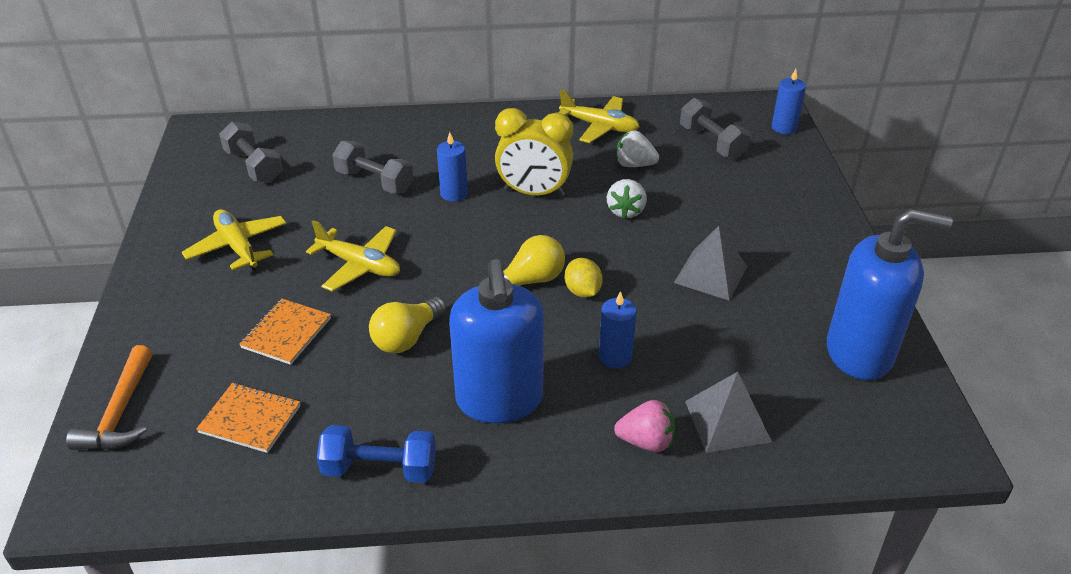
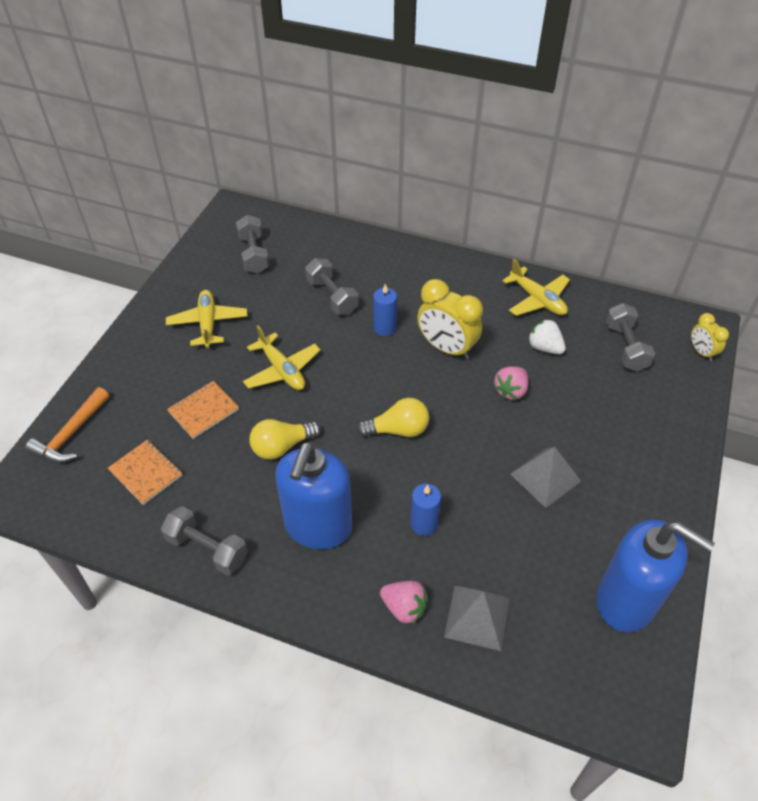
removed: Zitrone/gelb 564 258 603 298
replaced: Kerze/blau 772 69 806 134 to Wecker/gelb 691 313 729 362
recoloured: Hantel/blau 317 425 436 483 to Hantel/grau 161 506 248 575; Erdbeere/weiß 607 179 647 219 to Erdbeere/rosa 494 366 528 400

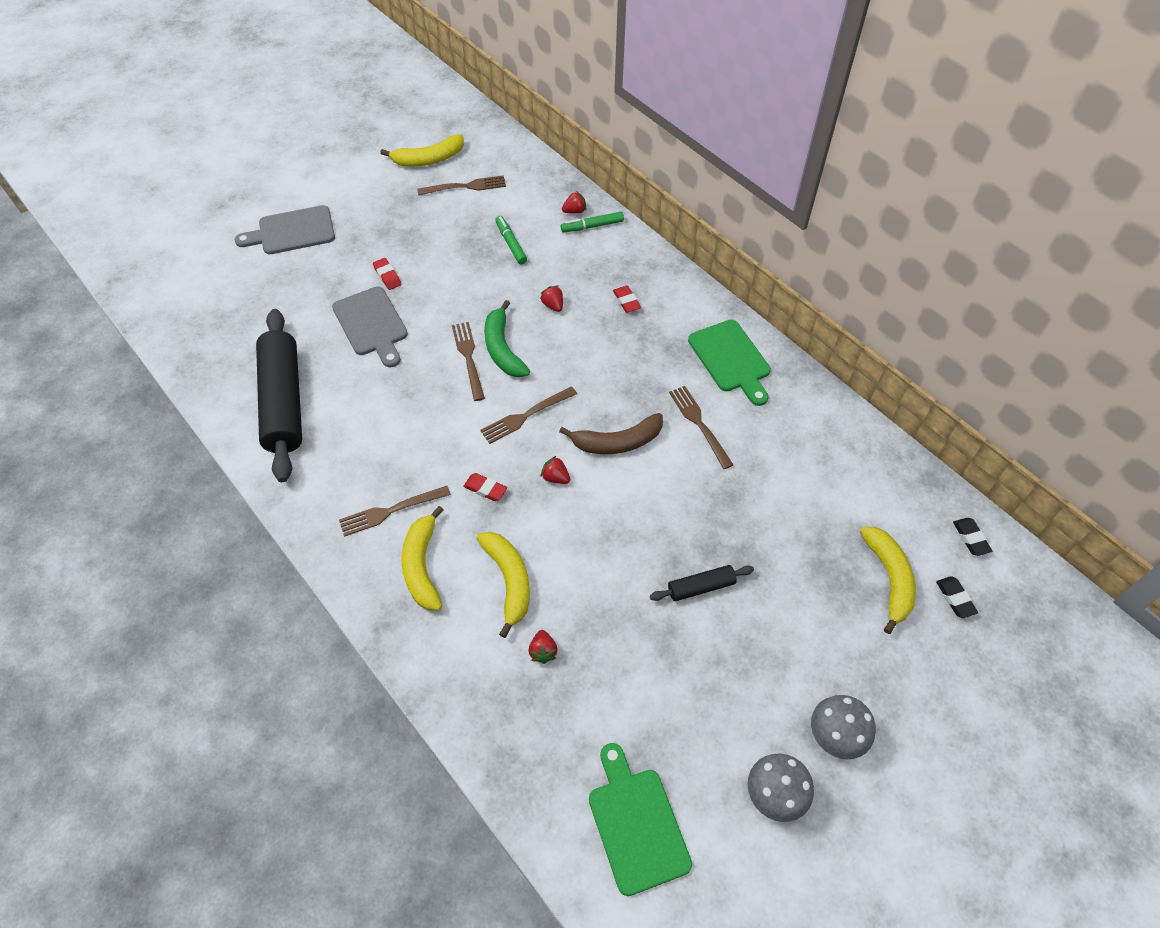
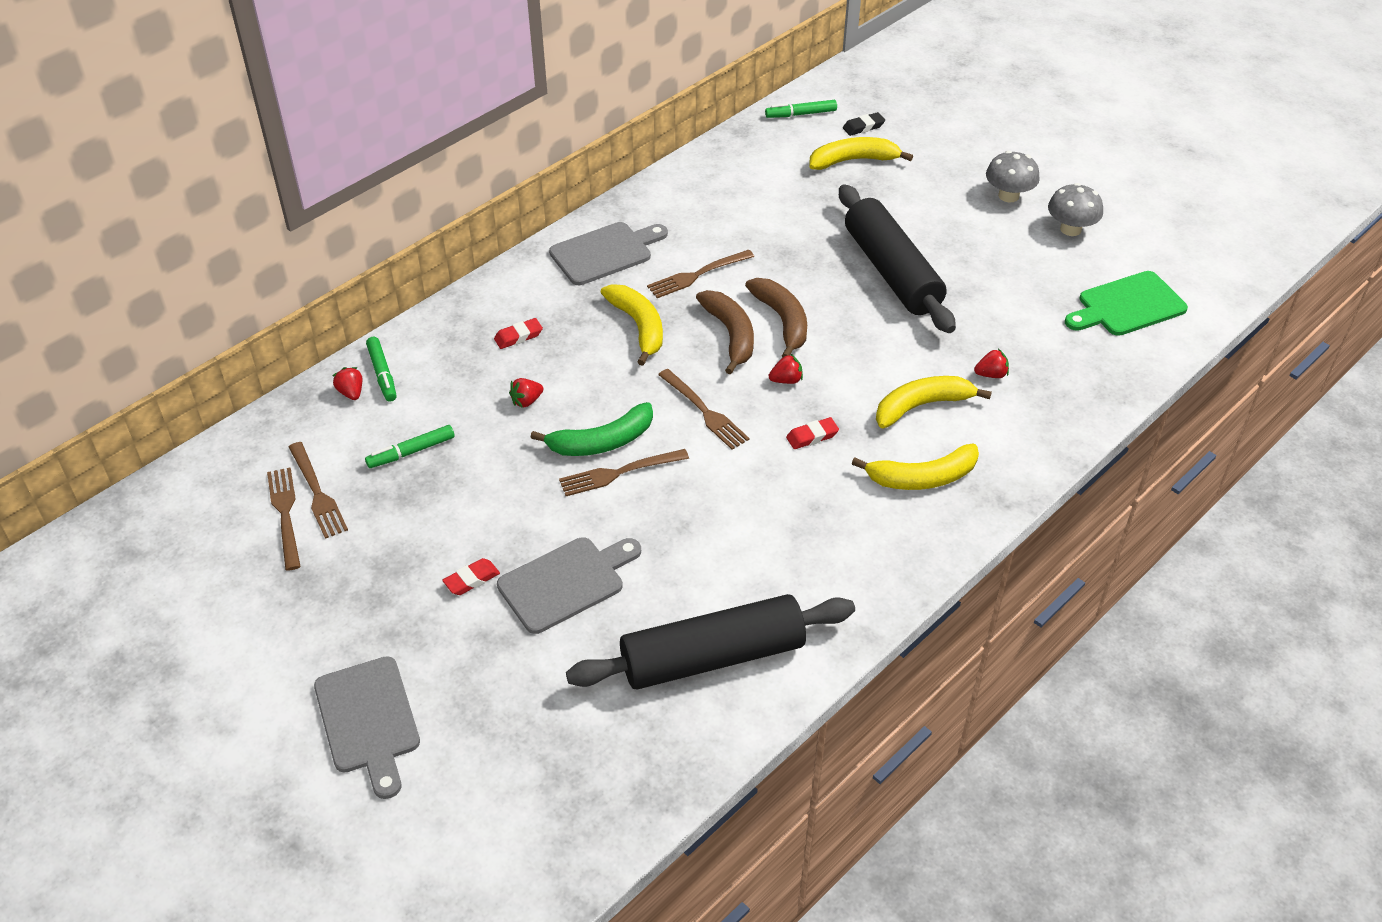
added: Banane/braun 745 278 807 357
moved: Gabel/braun 339 486 451 537 to 289 442 348 539; Banane/gelb 380 134 464 166 to 601 284 663 366
replaced: Radiergummi/schwarz 953 518 992 556 to Filzstift/grün 765 100 837 118
recoloured: Schneidebrett/grün 688 319 771 406 to Schneidebrett/grau 549 222 668 285
turned: Radiergummi/rot 463 473 507 501 = 786 417 839 449 45 degrees clockwise; Erdbeere/rot 541 456 570 484 = 769 354 803 384 135 degrees counterclockwise
resized: Nudelholz/schwarz 650 565 754 601 = 839 184 956 333 x2.19

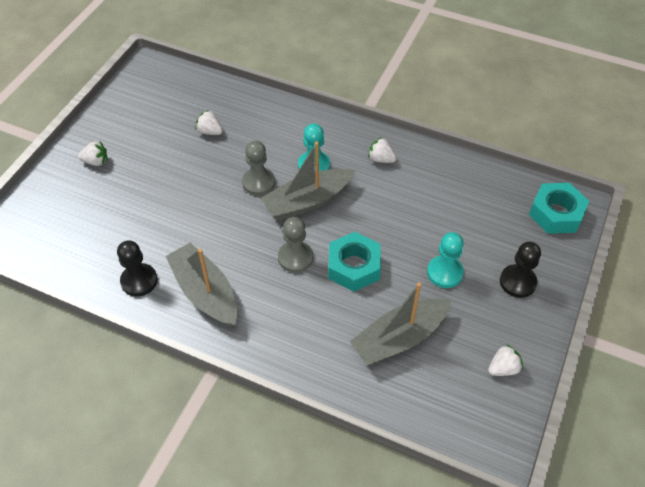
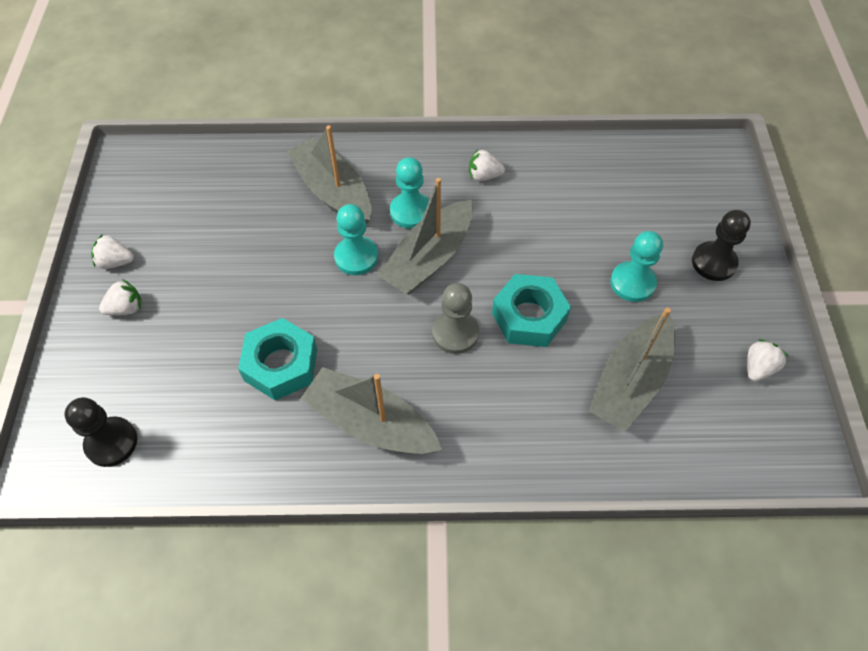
added: Boot/grau 287 125 372 224
moved: Bauer/schwarz 117 241 158 297 to 64 397 137 467; Erdbeere/weiß 195 110 223 135 to 91 235 134 269; Sechskantmutter/türkis 529 183 589 234 to 238 318 317 400
recoloured: Bauer/grau 242 141 275 196 to Bauer/türkis 334 204 378 275

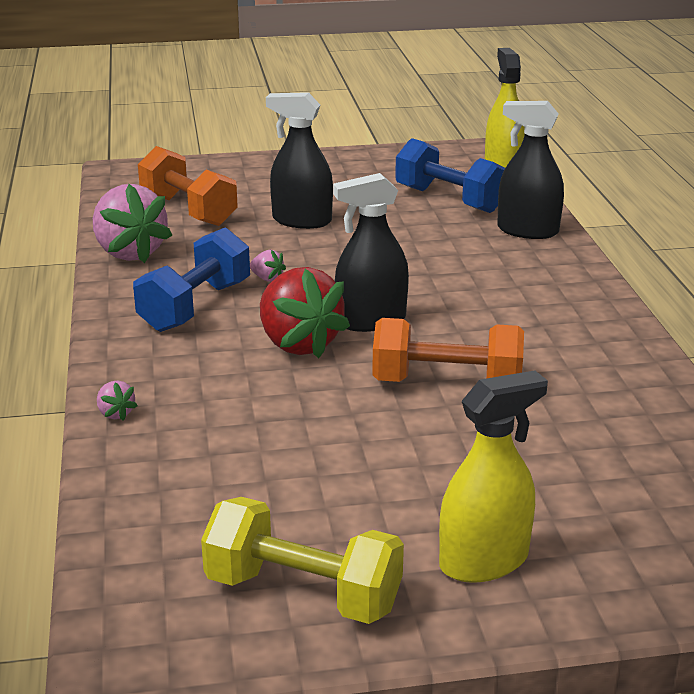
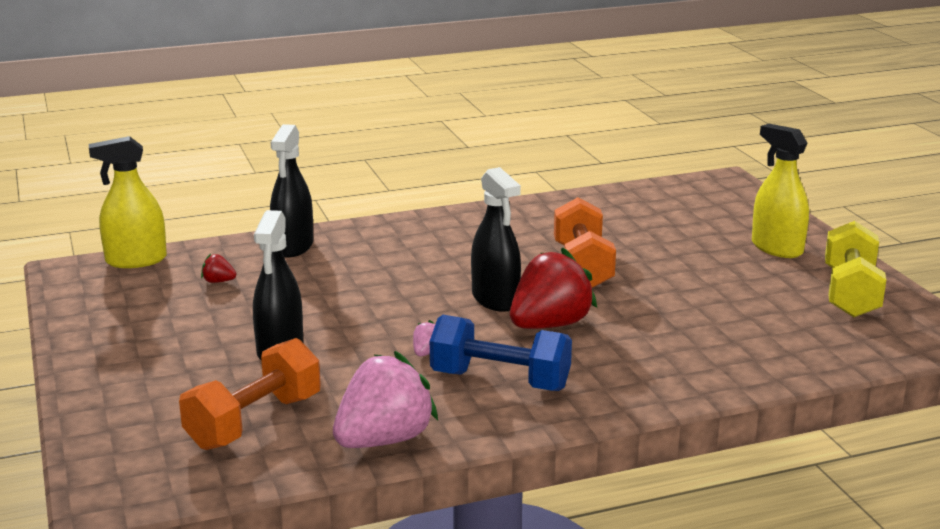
removed: Erdbeere/rosa 97 380 138 421
replaced: Hantel/blau 395 138 505 213 to Erdbeere/rot 201 253 236 283

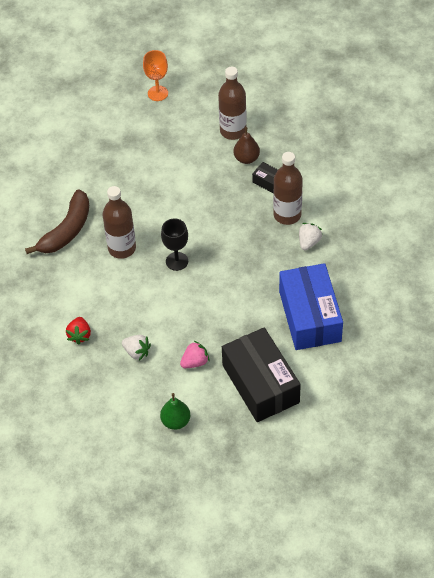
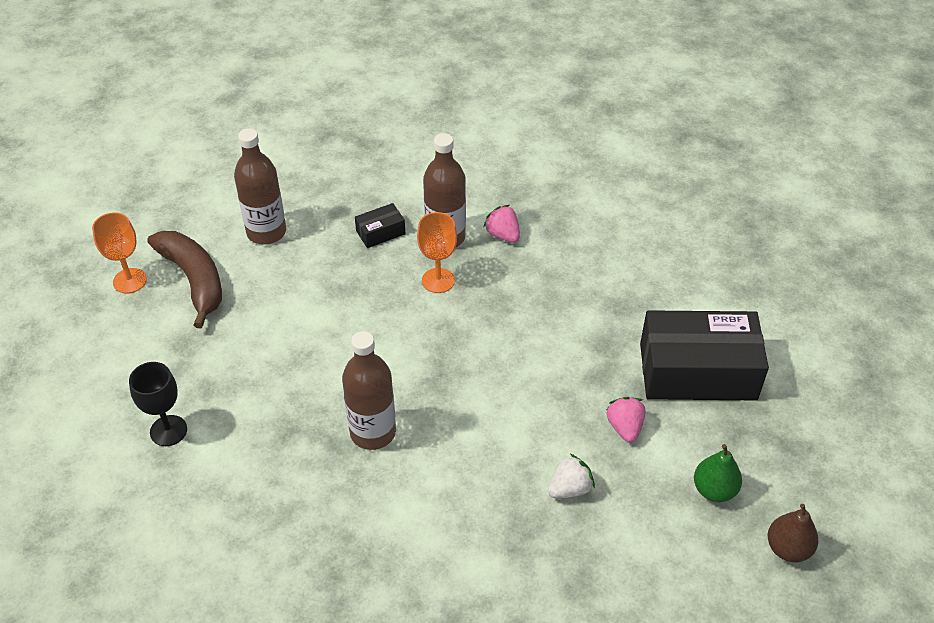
removed: Erdbeere/rot 66 317 91 345; Schachtel/blau 279 263 343 350
added: Kelch/orange 417 212 457 293
moved: Banane/braun 25 189 89 254 to 147 231 222 328; Kelch/schwarz 161 218 188 271 to 129 362 187 446; Birne/braun 233 127 260 164 to 768 504 818 562
recoloured: Erdbeere/weiß 299 223 323 250 to Erdbeere/rosa 484 205 520 243

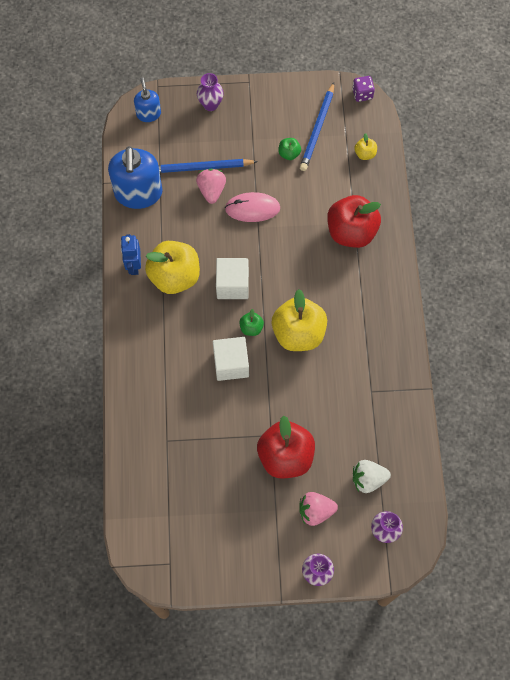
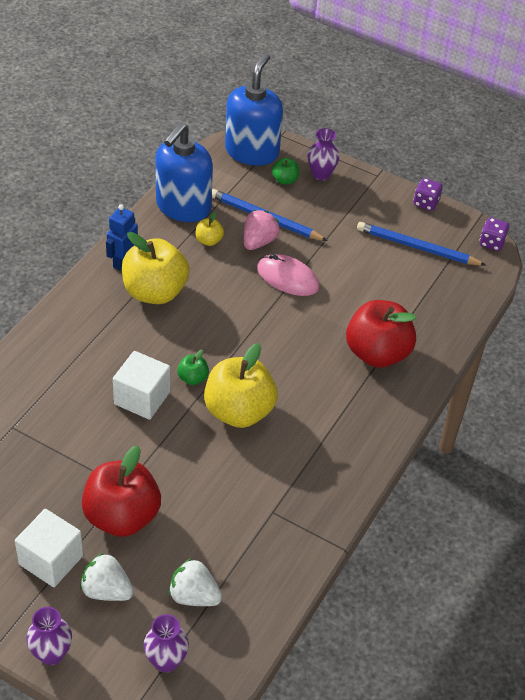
added: Spielwürfel/lila 413 178 443 211
moved: Kubus/weiß 216 258 249 299 to 15 509 83 587; Apfel/grün 278 138 301 160 to 272 158 299 185; Apfel/gelb 354 133 377 160 to 195 212 224 246
recoloured: Erdbeere/rosa 299 492 338 526 to Erdbeere/weiß 80 553 134 601
turned: Bleistift/blau 300 82 334 171 = 357 222 486 266 60 degrees clockwise
resized: Seifenspender/blau 134 77 161 122 = 225 53 283 166 x1.87

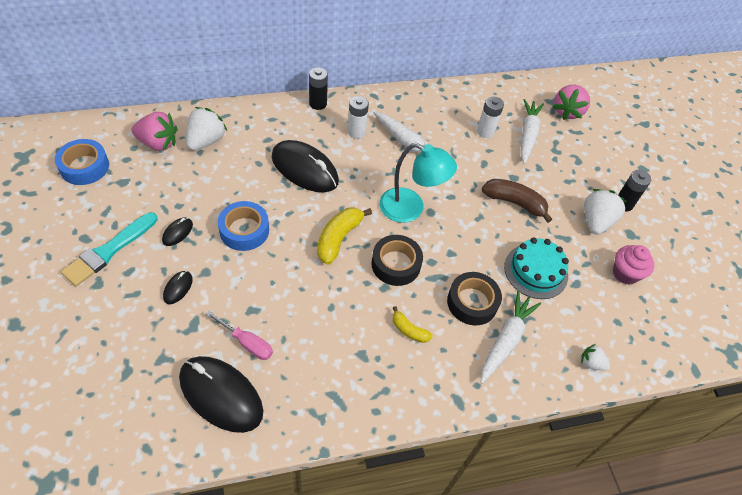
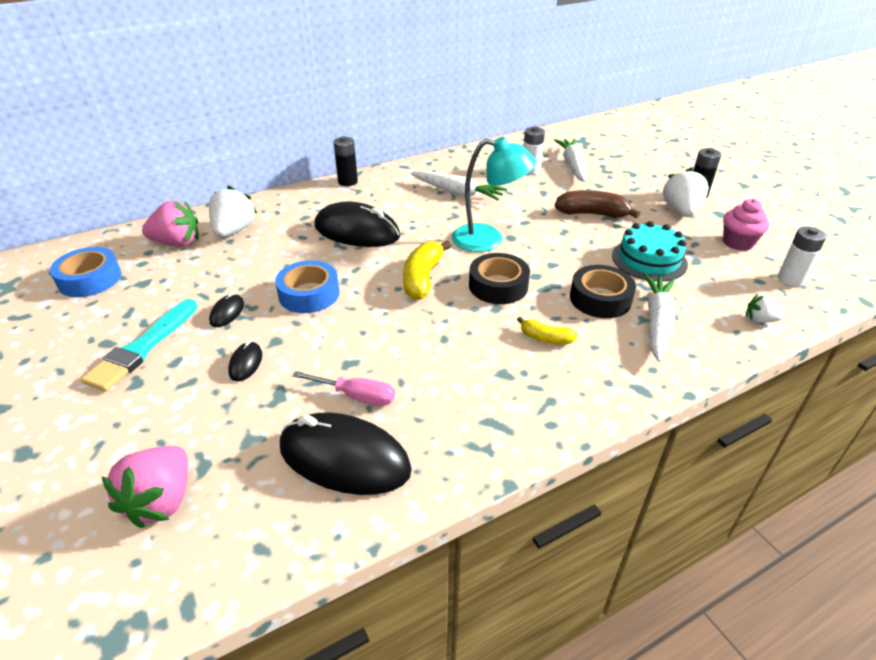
moved: Batterie/weiß 348 96 369 139 to 778 226 826 287; Erdbeere/rosa 553 85 590 120 to 101 446 188 528

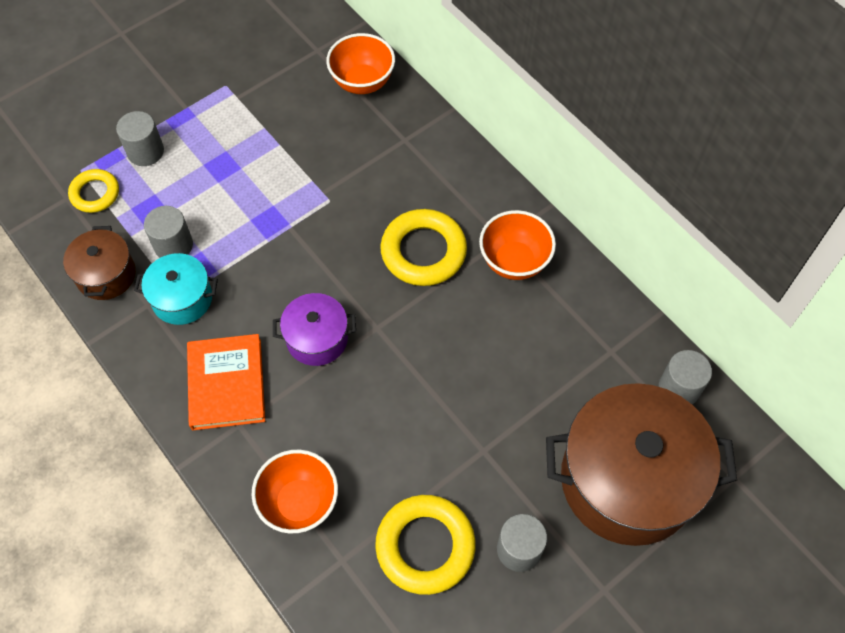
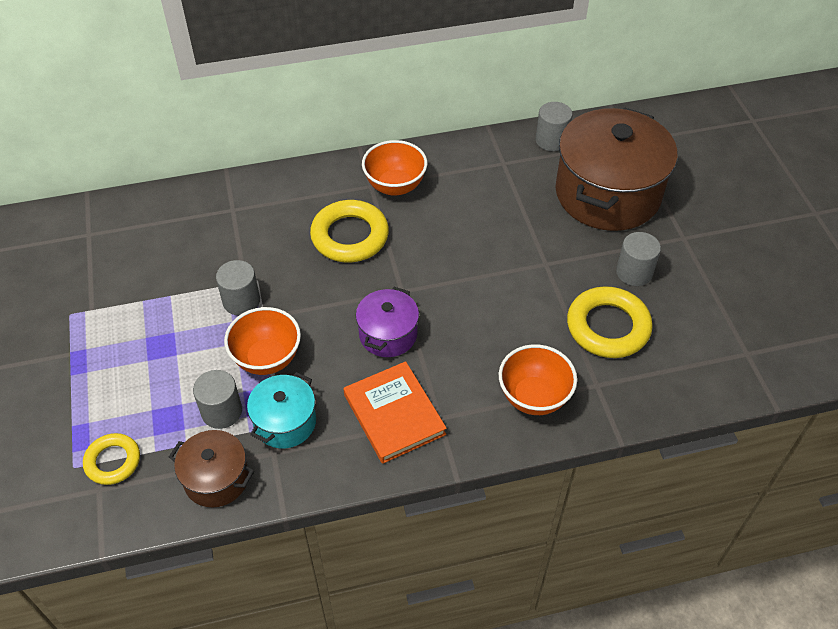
moved: Vollzylinder/grau 116 111 164 166 to 216 260 260 315; Schüssel/orange 326 33 395 94 to 224 307 301 375
turned: Buch/orange 187 334 265 430 = 344 361 447 464 45 degrees clockwise

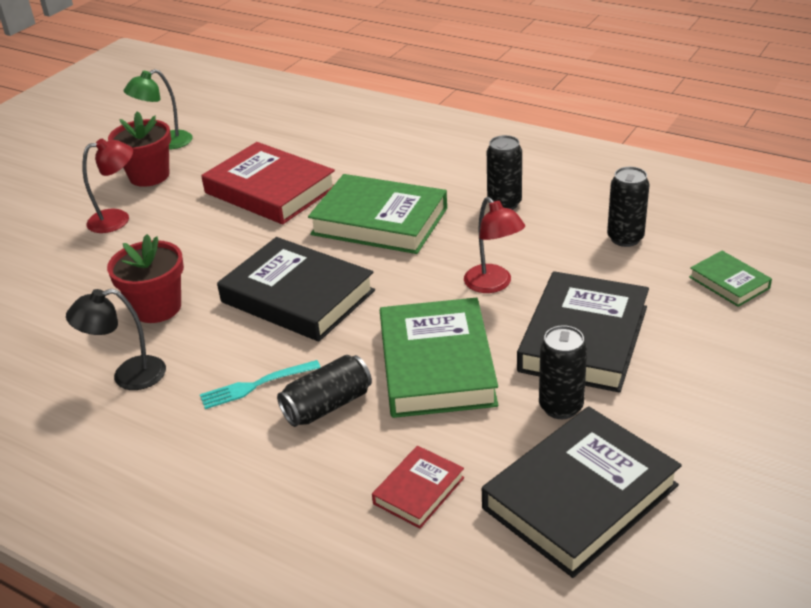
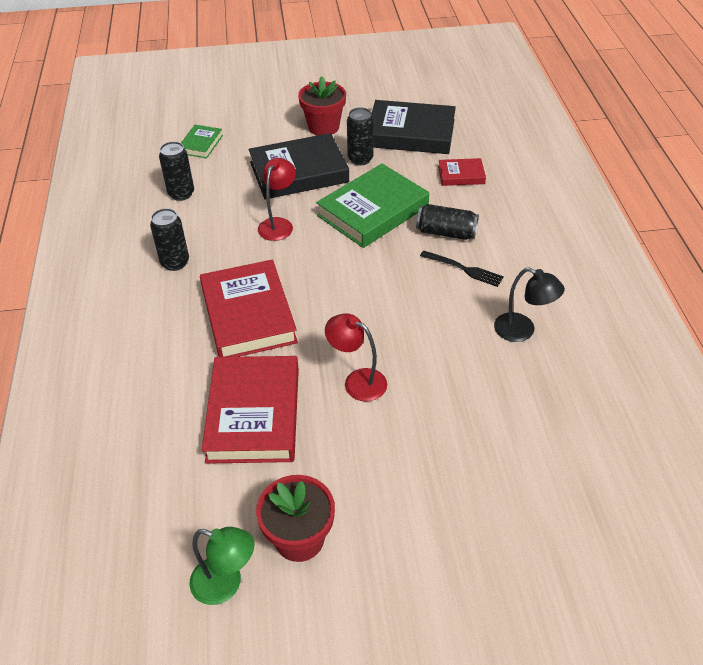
removed: Buch/schwarz 217 237 375 342
moved: Lampe/rot 82 139 133 233 to 325 313 387 402; Blumentopf/rot 107 234 184 323 to 298 76 346 135
recoloured: Gabel/türkis 200 360 321 409 to Gabel/schwarz 420 250 504 287; Buch/grün 308 174 447 254 to Buch/rot 200 260 298 357

